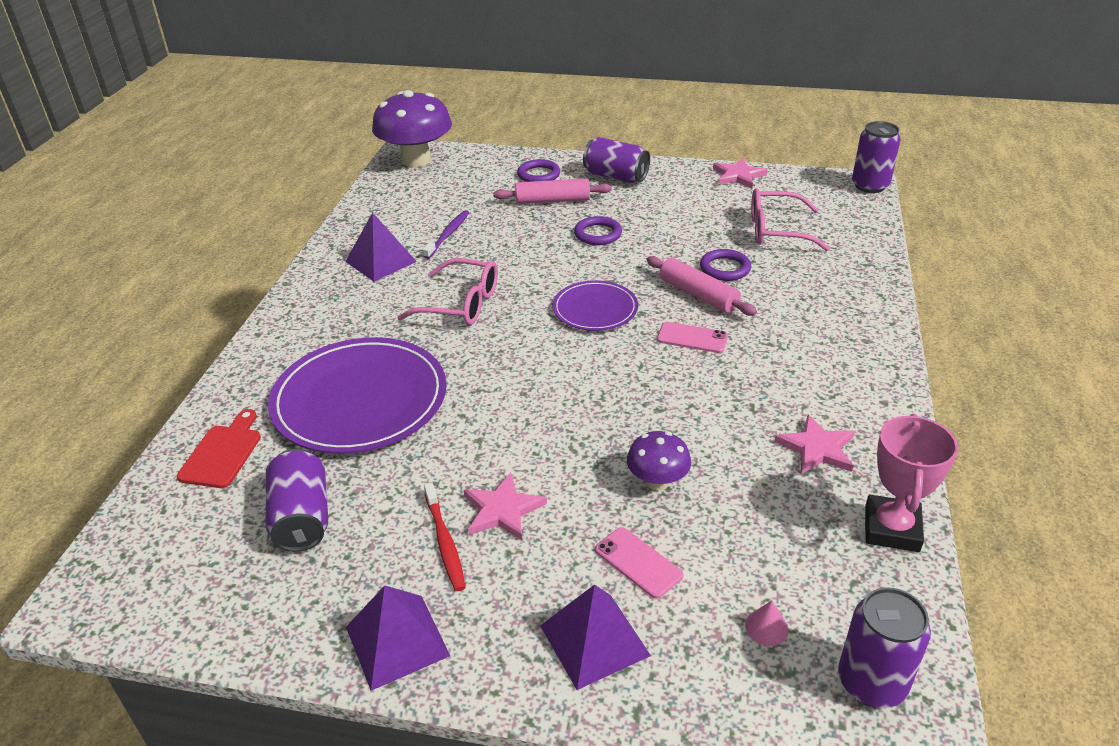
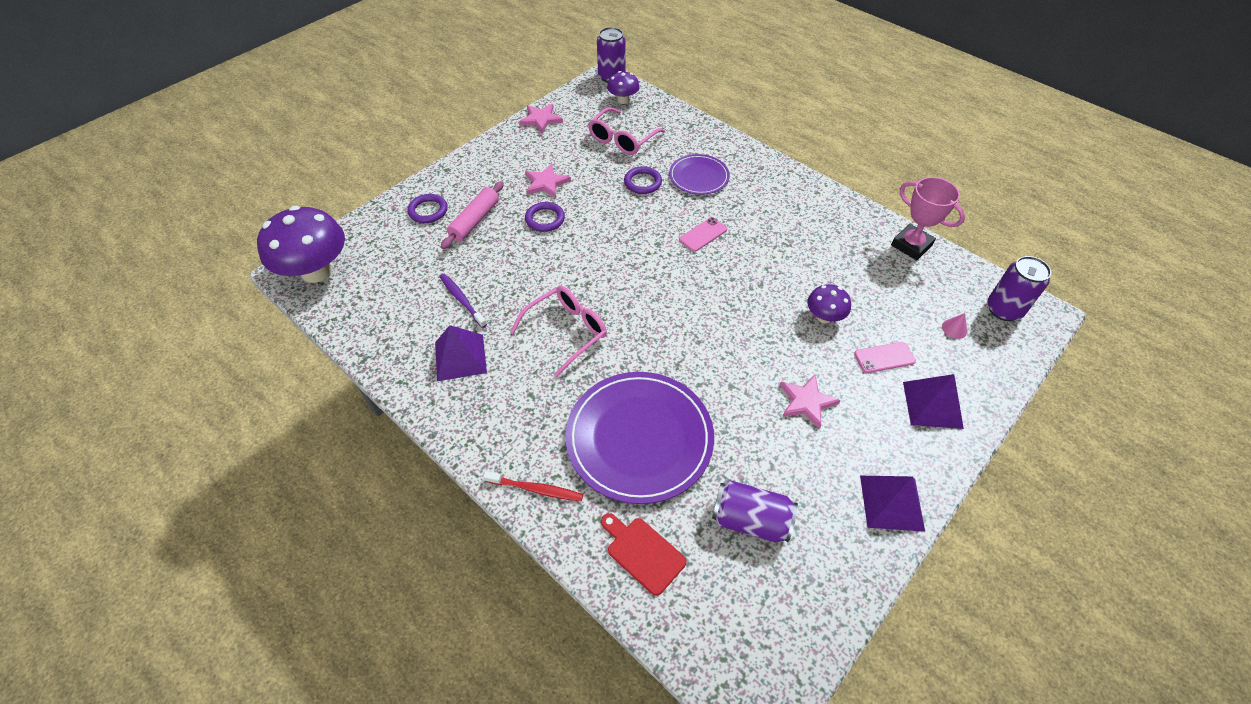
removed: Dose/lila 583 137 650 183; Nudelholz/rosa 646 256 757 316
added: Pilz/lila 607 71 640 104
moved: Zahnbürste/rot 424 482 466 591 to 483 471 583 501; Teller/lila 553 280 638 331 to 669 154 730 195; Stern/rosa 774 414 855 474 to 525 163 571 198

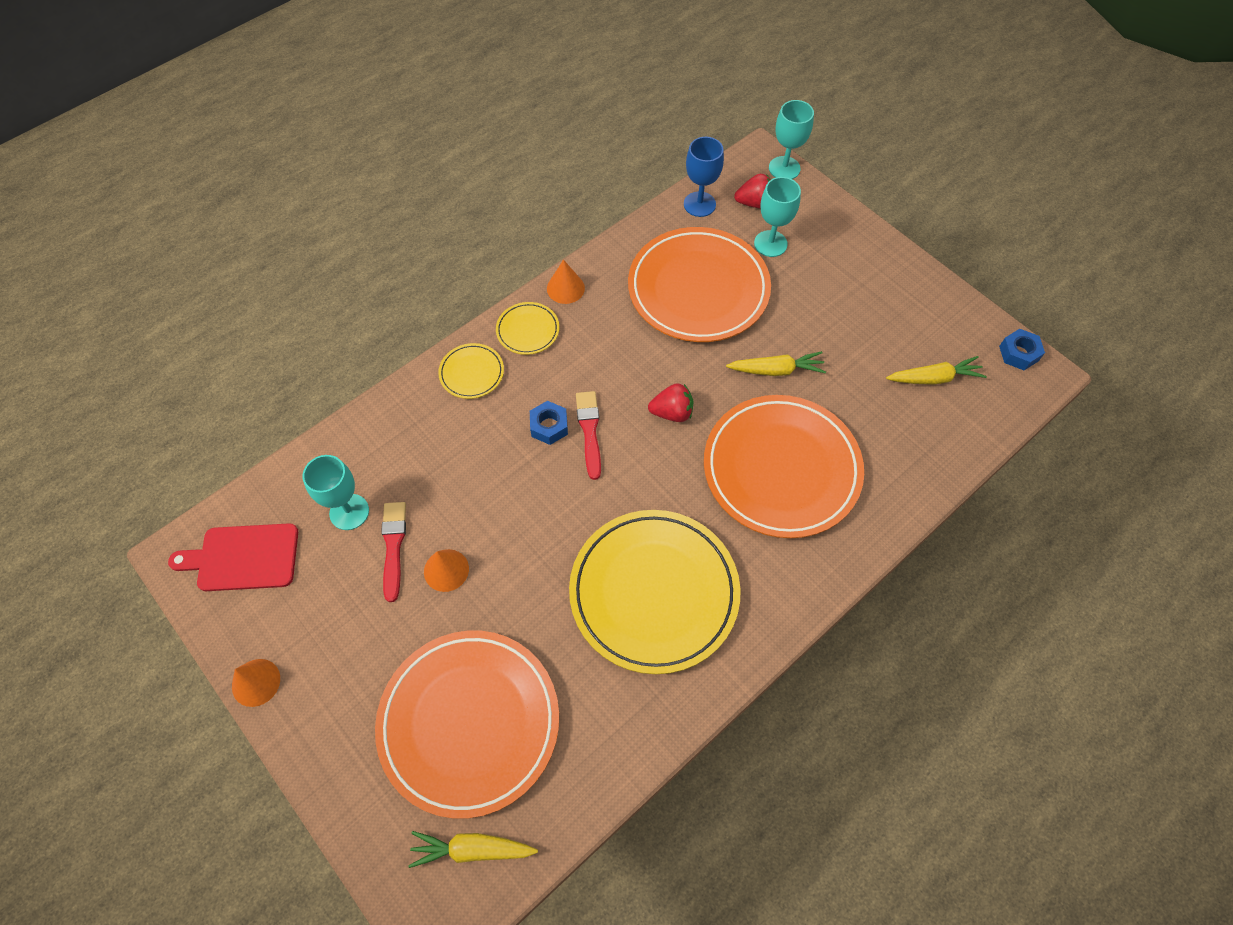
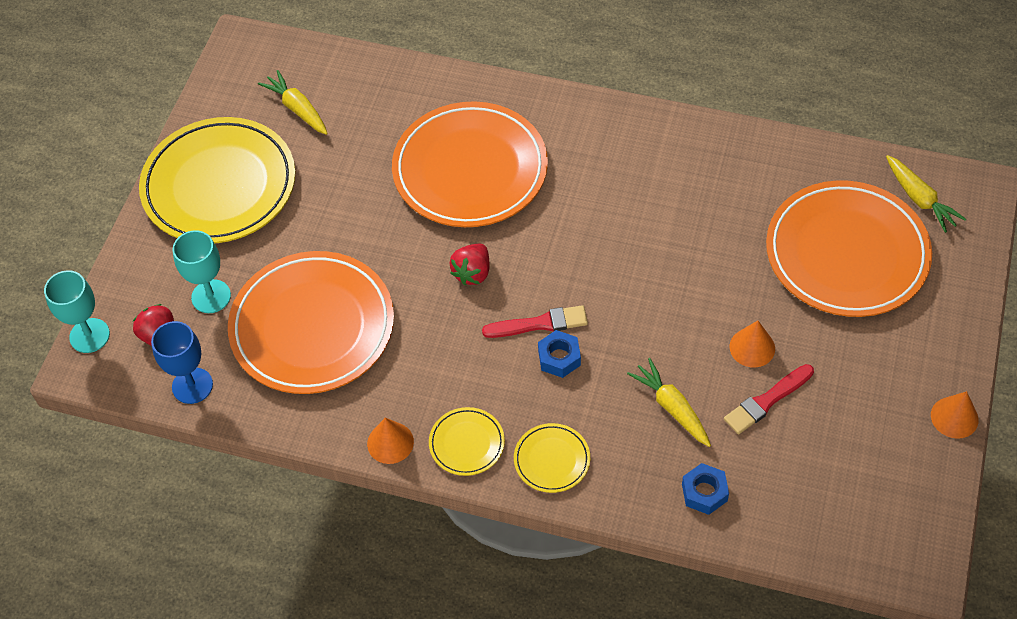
removed: Schneidebrett/rot 168 523 298 591; Kelch/türkis 303 455 369 530
moved: Teller/gelb 569 510 741 674 to 139 117 295 243; Karotte/gelb 726 351 826 376 to 627 358 711 447; Sechskantmutter/blau 999 329 1045 370 to 682 463 729 515
turned: Pinsel/rot 576 391 601 480 = 482 305 588 338 150 degrees counterclockwise; Erdbeere/rot 648 383 693 422 = 450 244 489 285 120 degrees counterclockwise

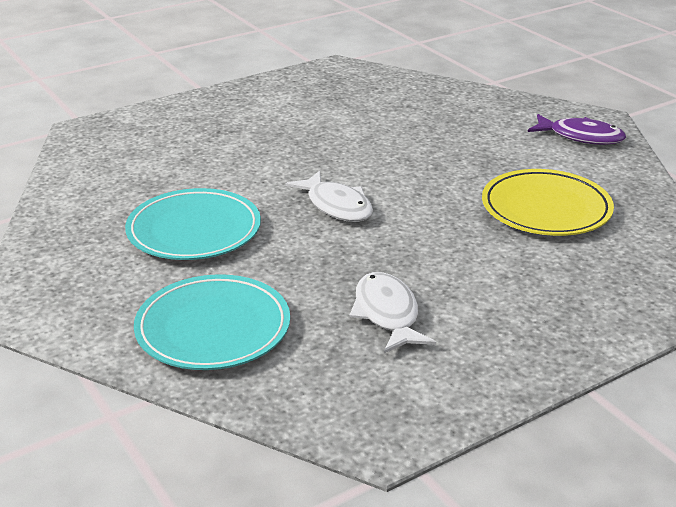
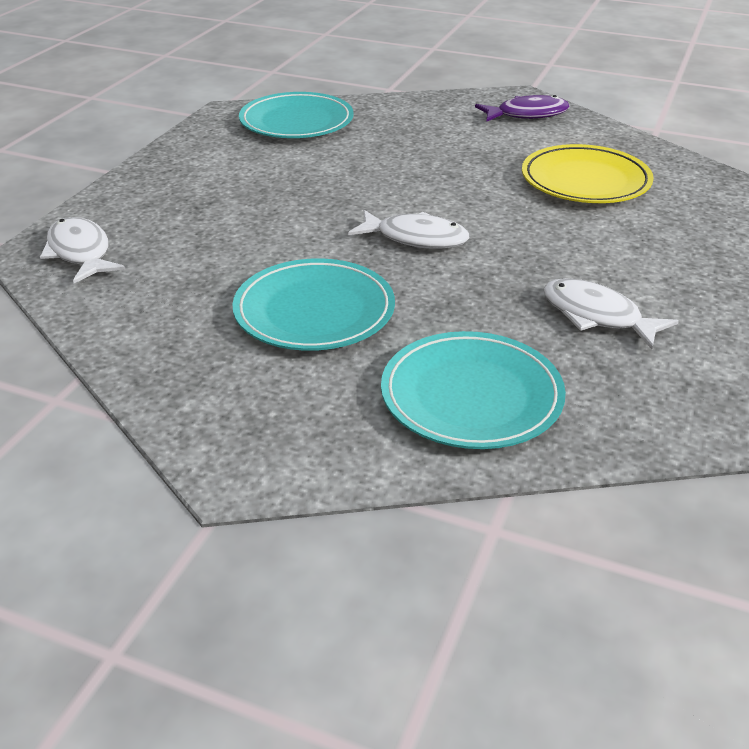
added: Fisch/weiß 40 217 126 283; Teller/türkis 239 92 354 138

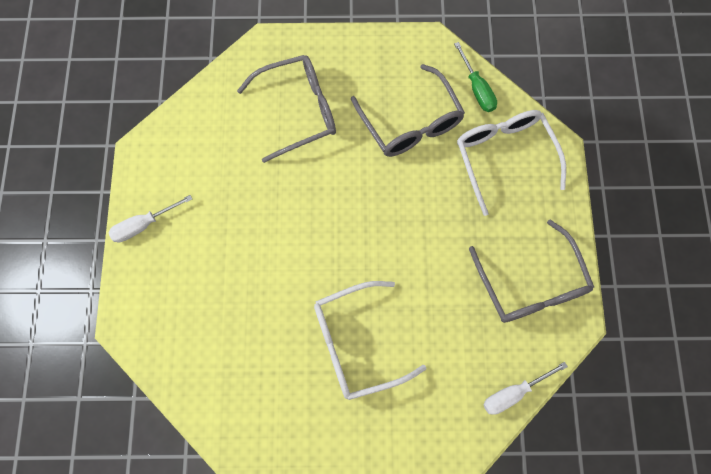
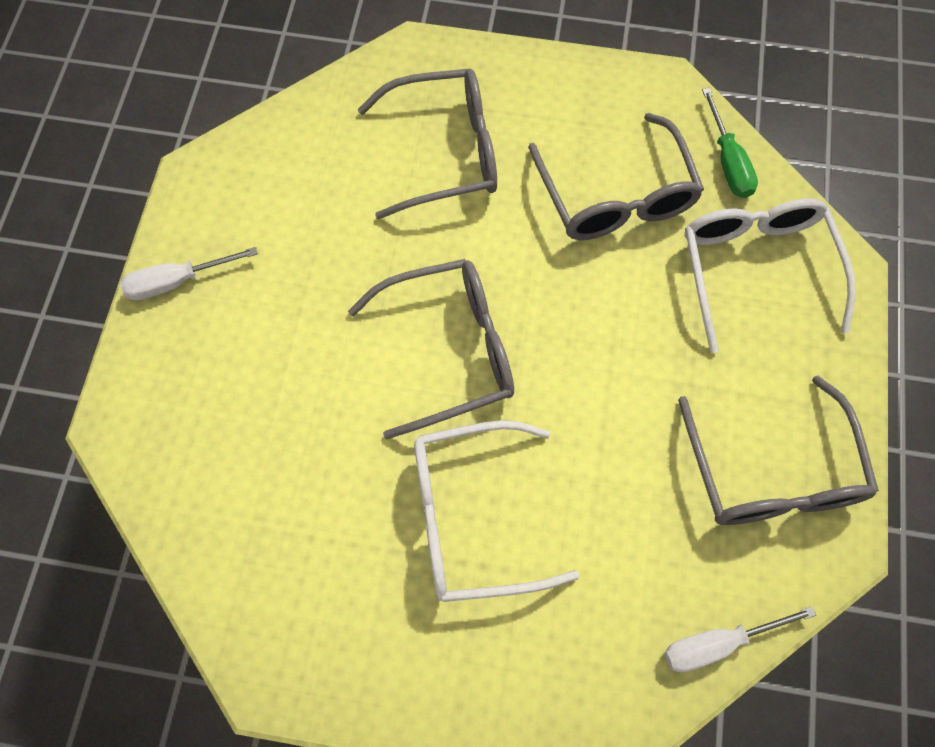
added: Brille/grau 348 259 514 439

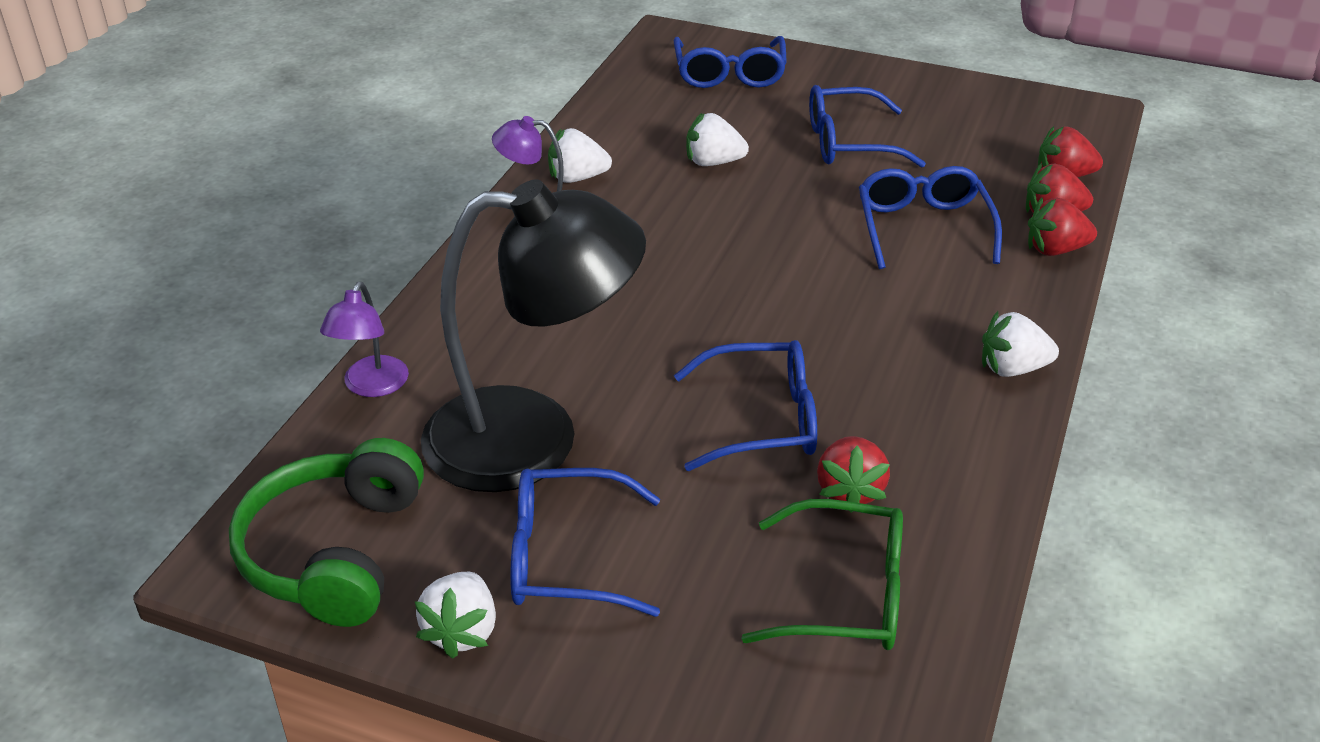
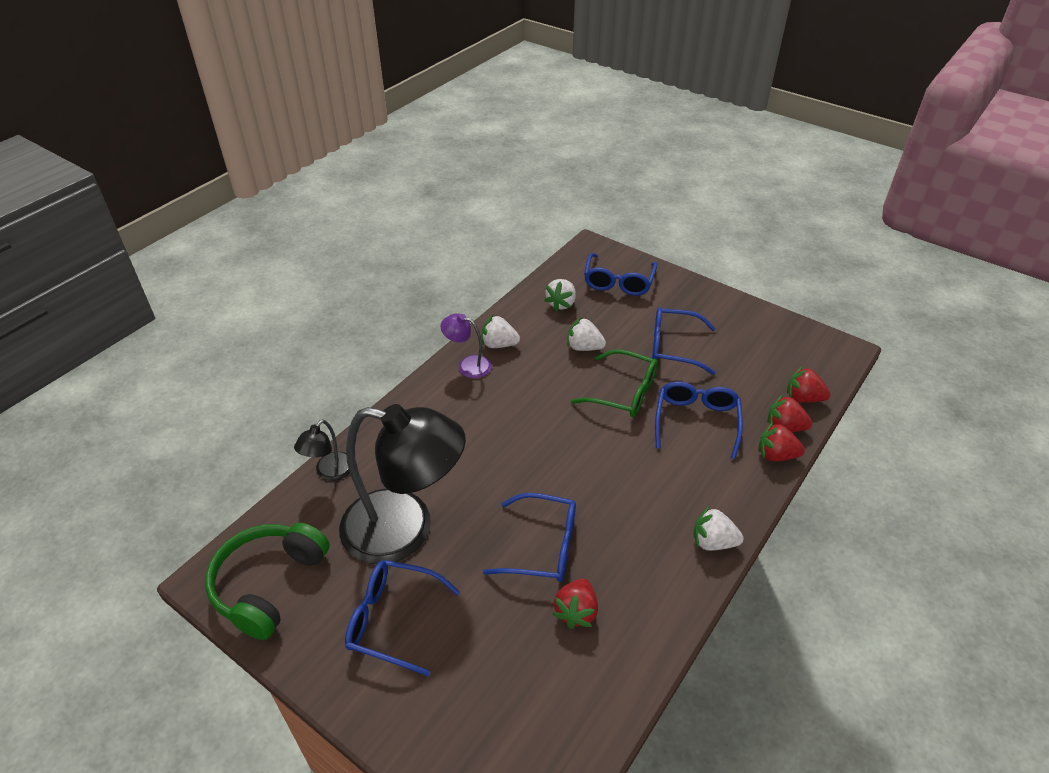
moved: Erdbeere/weiß 414 572 496 659 to 544 279 576 311; Brille/grün 741 499 903 650 to 571 349 658 417
recoloured: Lampe/lila 320 282 409 397 to Lampe/schwarz 294 419 350 481

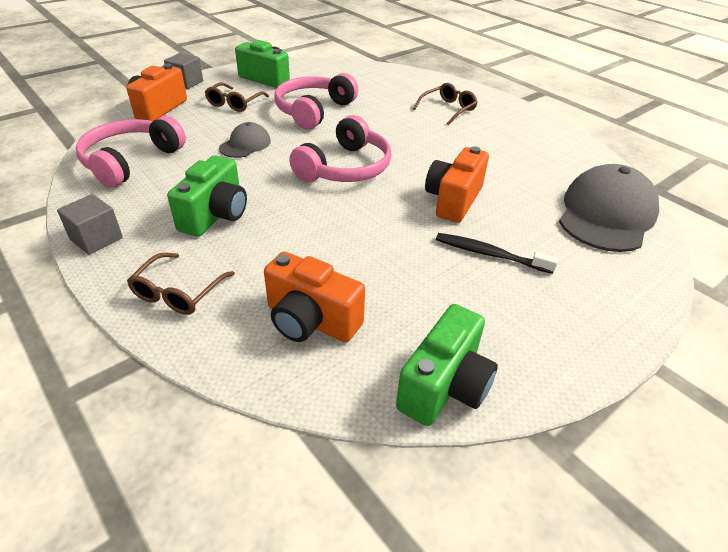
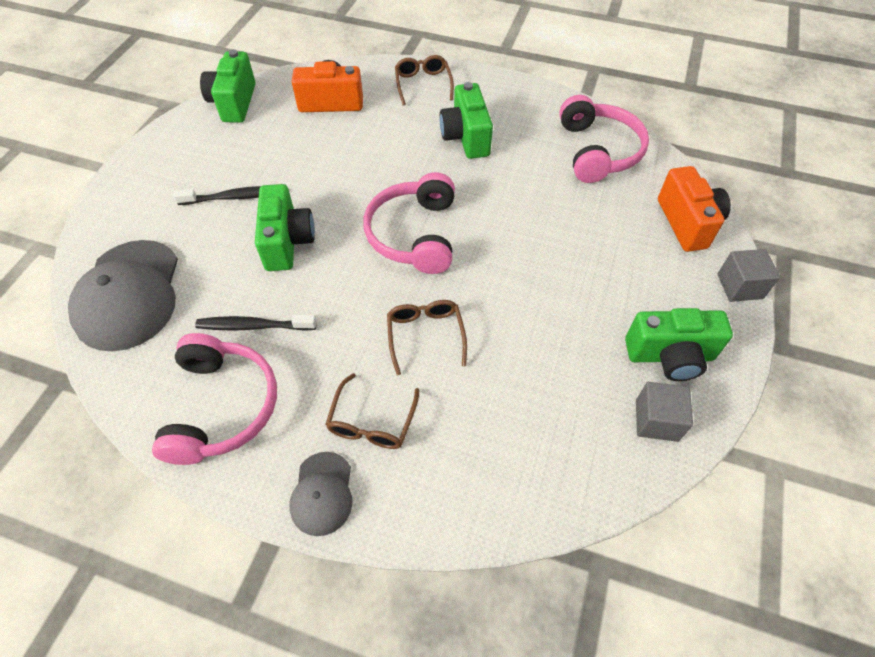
added: Zahnbürste/schwarz 195 315 317 331
moved: Kubus/grau 57 194 123 255 to 636 382 693 442; Brille/braun 205 83 269 112 to 387 300 467 375; Kappe/grau 219 122 271 158 to 289 452 352 536; Kopfhörer/rosa 275 73 358 129 to 152 333 277 465
recoloured: Kamera/orange 425 146 489 223 to Kamera/grün 255 184 315 271

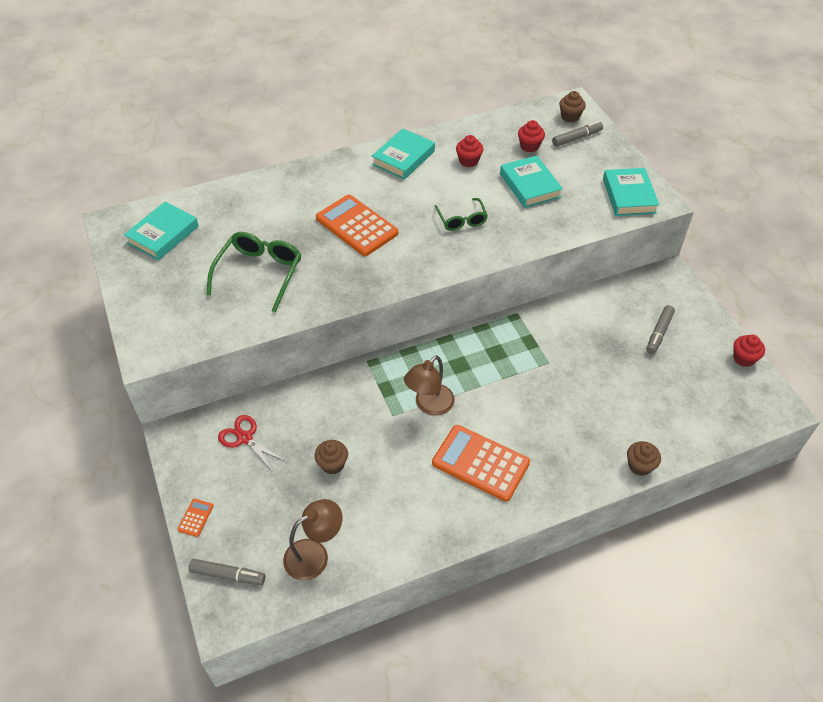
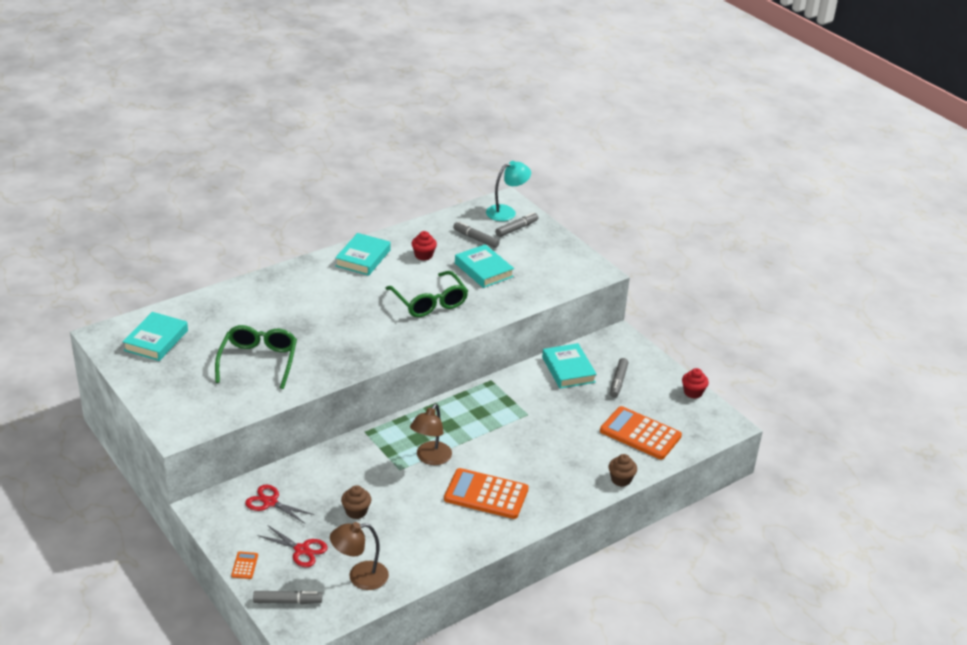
added: Schere/rot 257 525 328 567
moved: Taschenrechner/orange 316 195 398 256 to 600 406 682 460; Buch/türkis 603 168 659 216 to 542 343 597 388
replaced: Muffin/rot 518 120 545 152 to Filzstift/grau 453 221 500 248; Muffin/braun 559 91 586 123 to Lampe/türkis 486 161 531 221
turned: Lampe/braun 283 499 342 581 = 330 522 389 590 150 degrees counterclockwise
resized: Brille/grün 434 198 488 231 = 385 271 468 317 x1.63

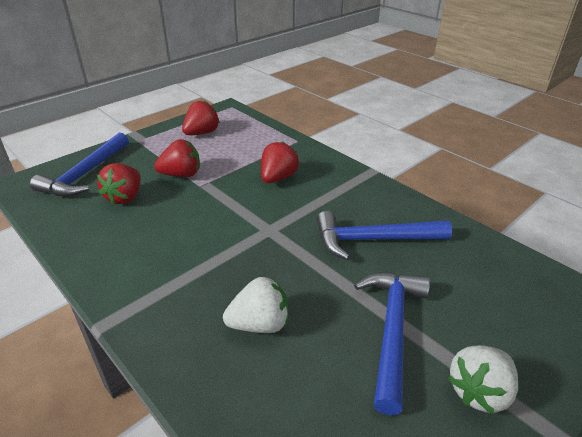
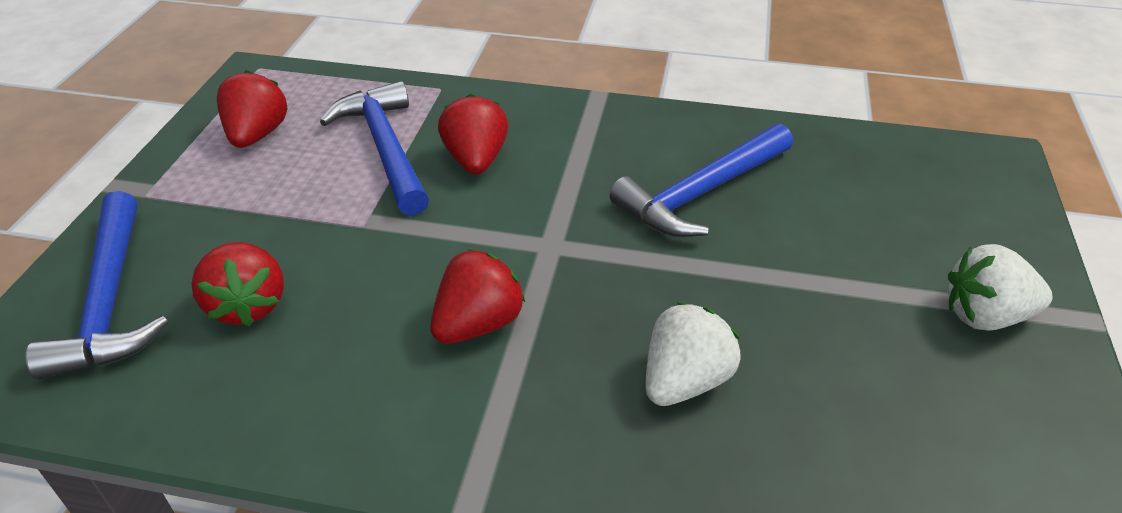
moved: Erdbeere/rot 154 139 200 177 to 430 249 525 344; Hammer/blau 354 272 430 416 to 320 81 429 216
turned: Erdbeere/weiß 448 345 518 414 = 948 244 1052 331 75 degrees clockwise

